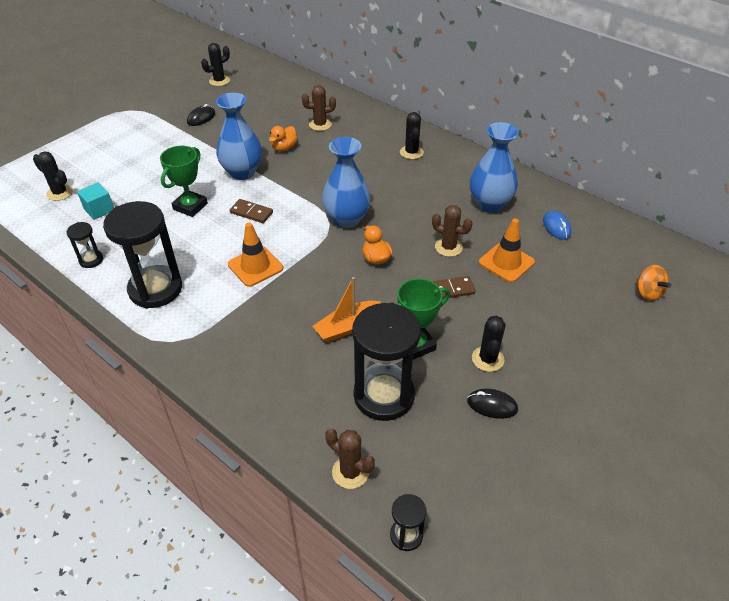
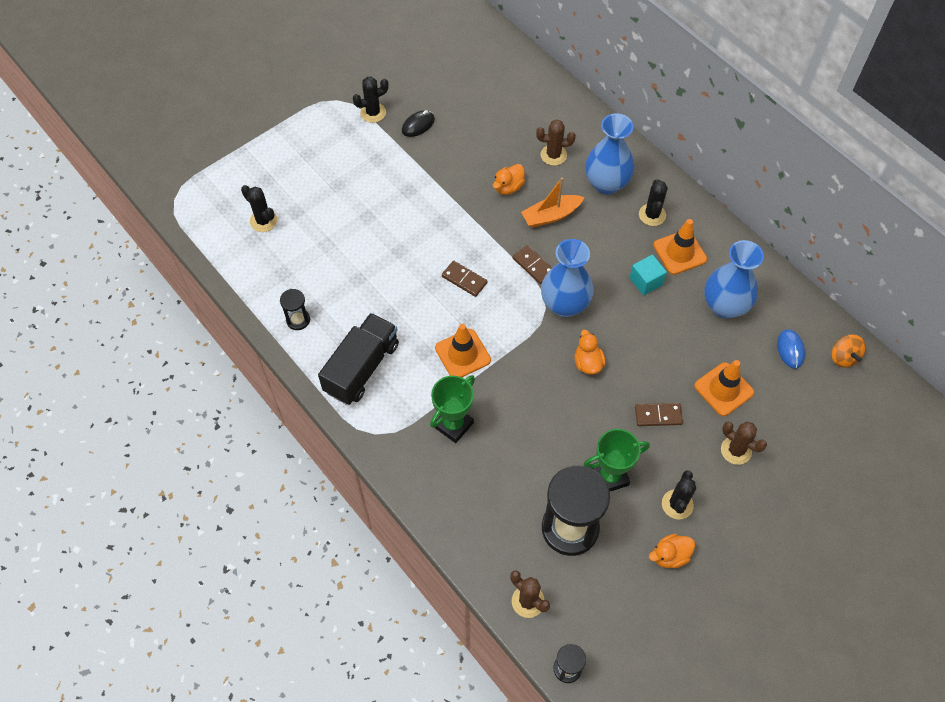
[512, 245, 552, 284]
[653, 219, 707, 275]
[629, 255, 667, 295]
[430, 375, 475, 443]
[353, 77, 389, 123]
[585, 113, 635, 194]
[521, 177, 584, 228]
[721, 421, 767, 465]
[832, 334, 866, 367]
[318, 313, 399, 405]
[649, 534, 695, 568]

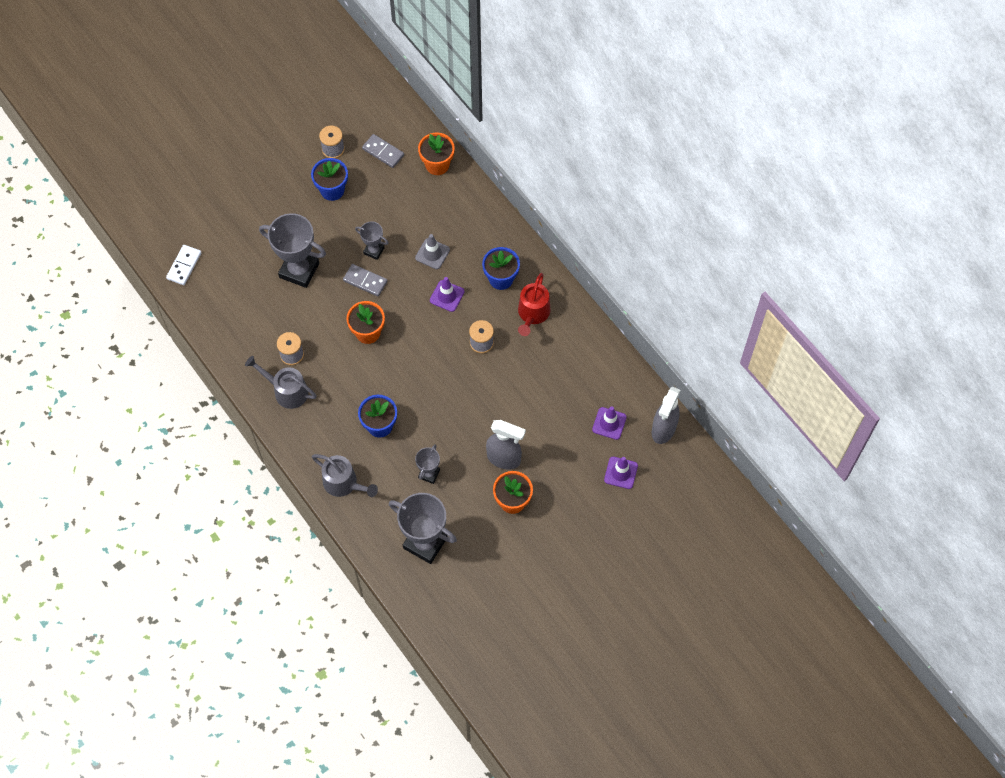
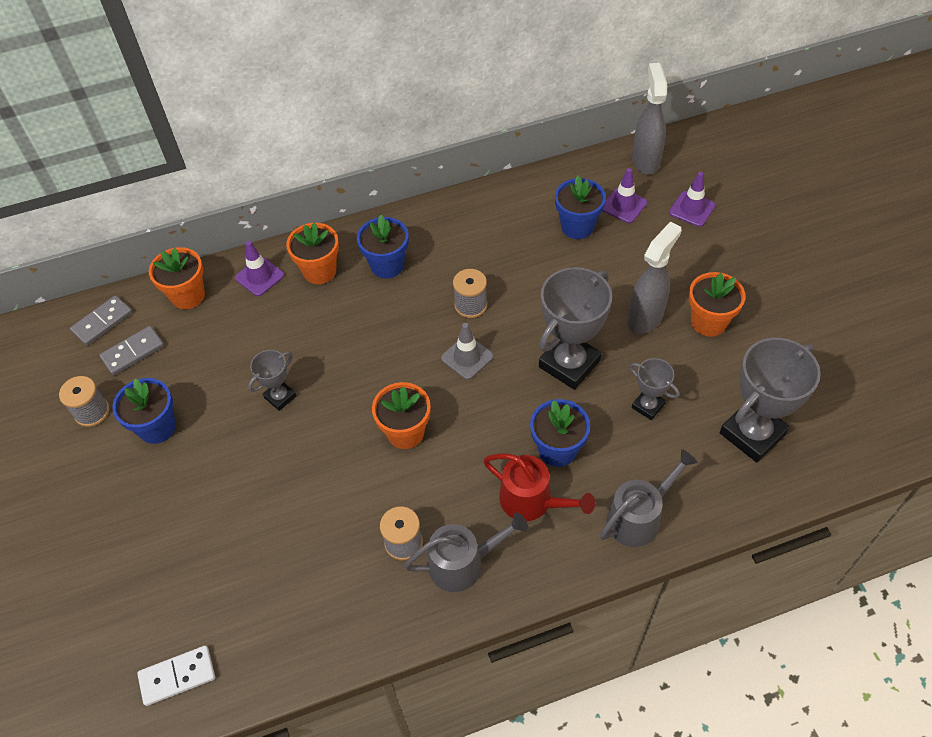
[286, 223, 339, 284]
[555, 176, 606, 239]
[539, 267, 612, 390]
[70, 295, 133, 346]
[441, 323, 494, 380]
[235, 241, 284, 296]
[483, 453, 595, 521]
[137, 646, 215, 706]
[404, 512, 528, 592]
[632, 63, 667, 175]

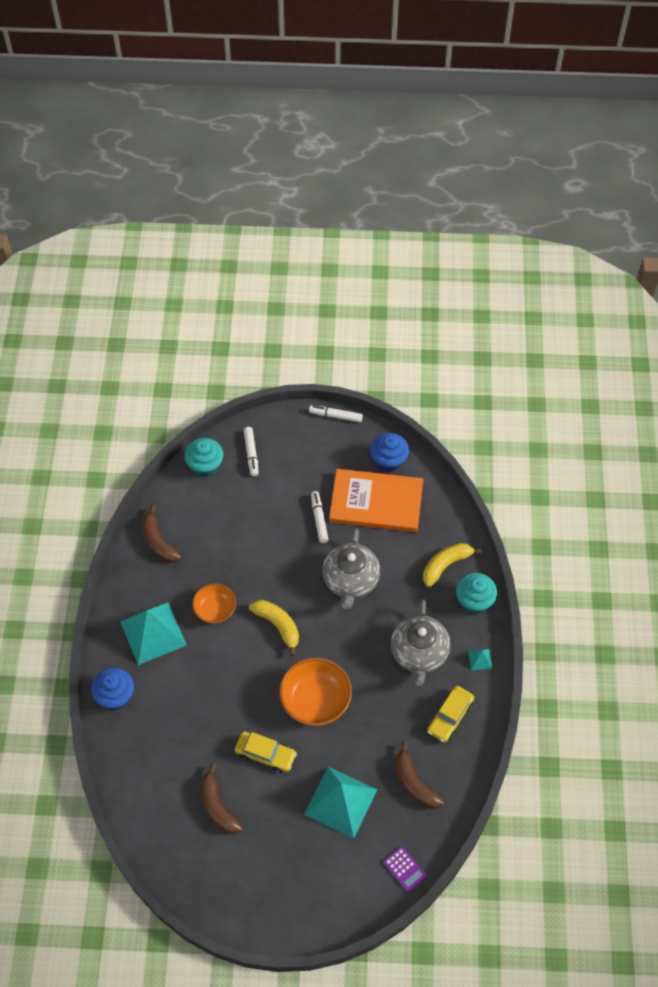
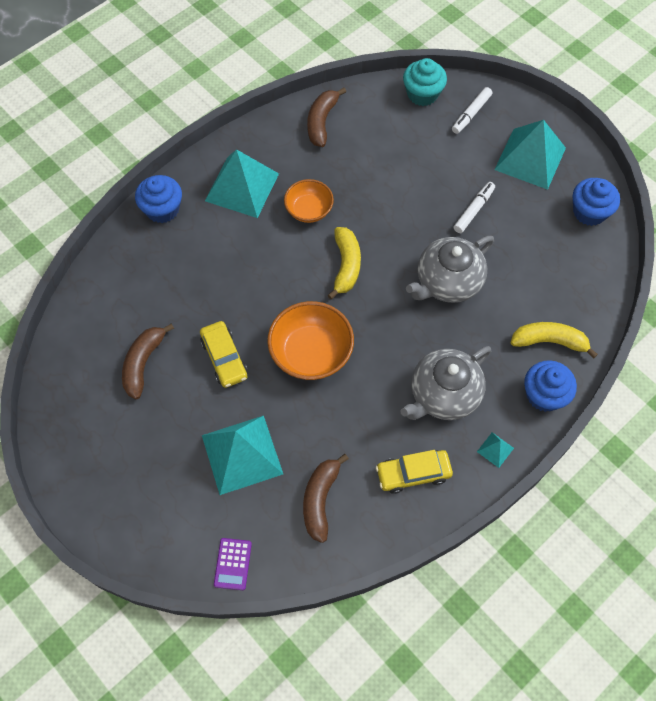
[309, 405, 363, 422] (first image)
[329, 469, 423, 532] (first image)
[494, 120, 566, 190]
[524, 360, 577, 412]

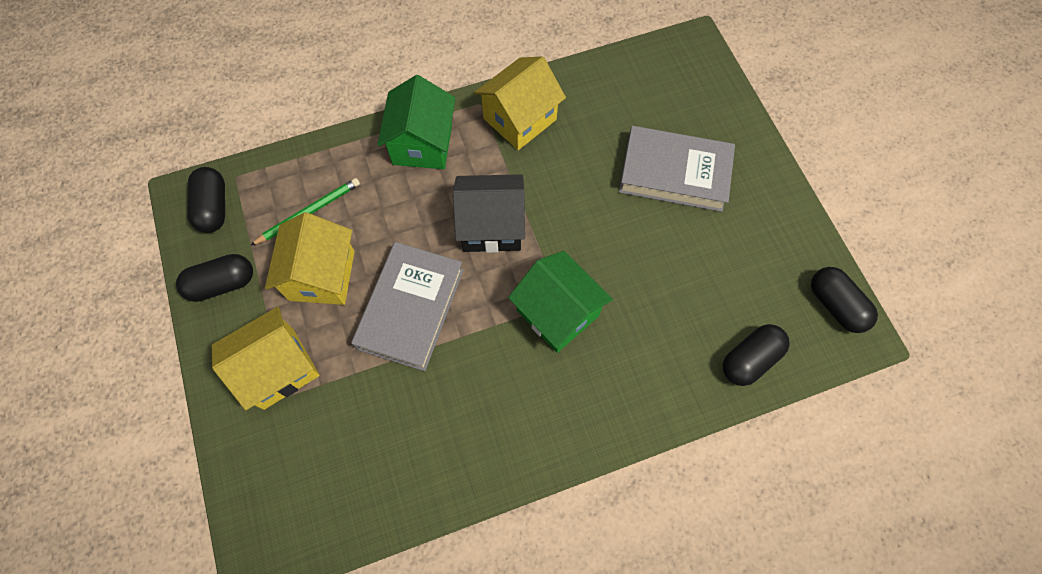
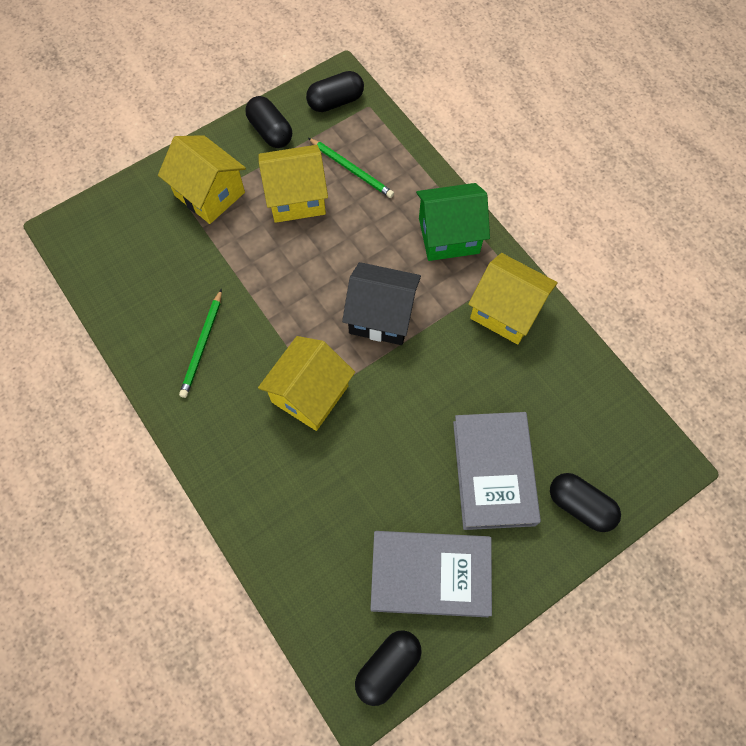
[179, 289, 222, 398]
[370, 531, 492, 617]
[550, 473, 621, 532]
[258, 336, 355, 431]
[342, 262, 421, 345]

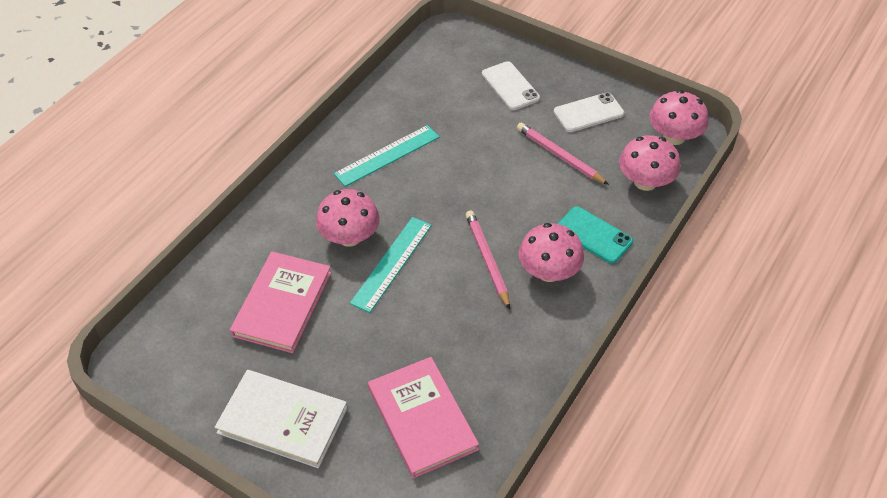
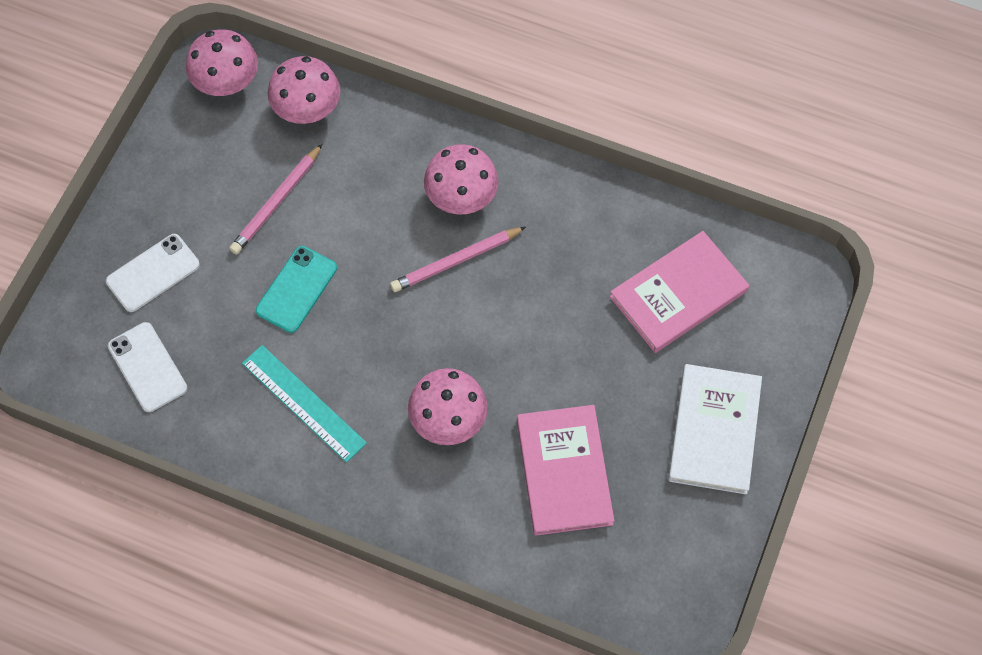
[350, 217, 432, 313] (first image)
[108, 322, 188, 412]
[256, 246, 337, 333]
[517, 405, 615, 536]

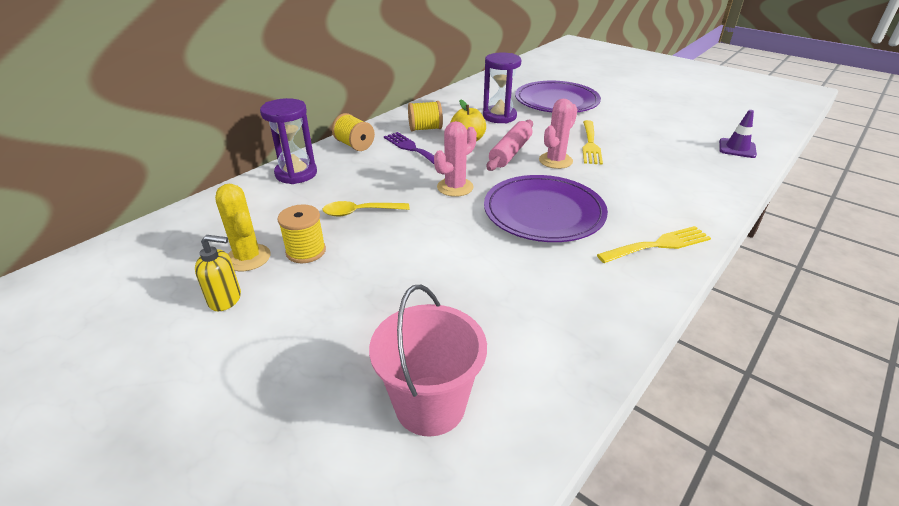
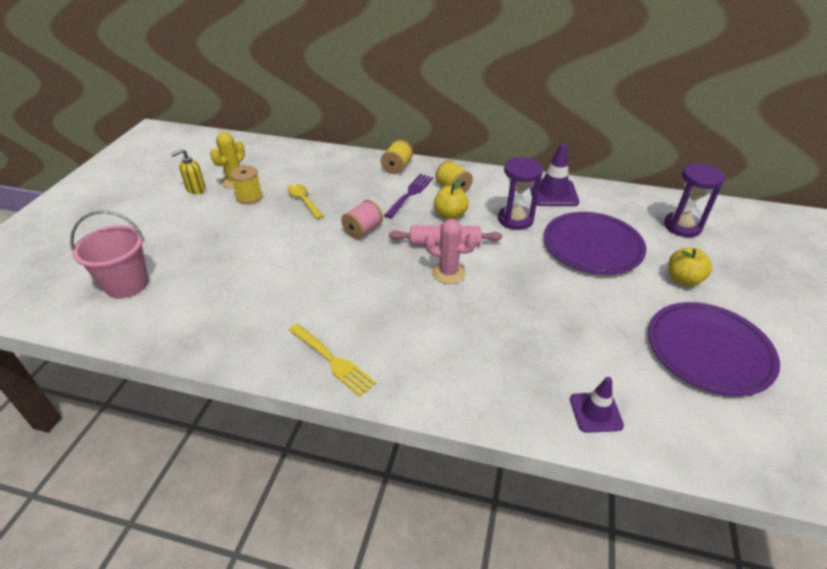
[582, 120, 603, 165] (first image)
[530, 143, 579, 206]
[668, 248, 712, 286]
[664, 163, 725, 237]
[648, 302, 780, 396]
[341, 200, 383, 239]
[171, 148, 206, 194]

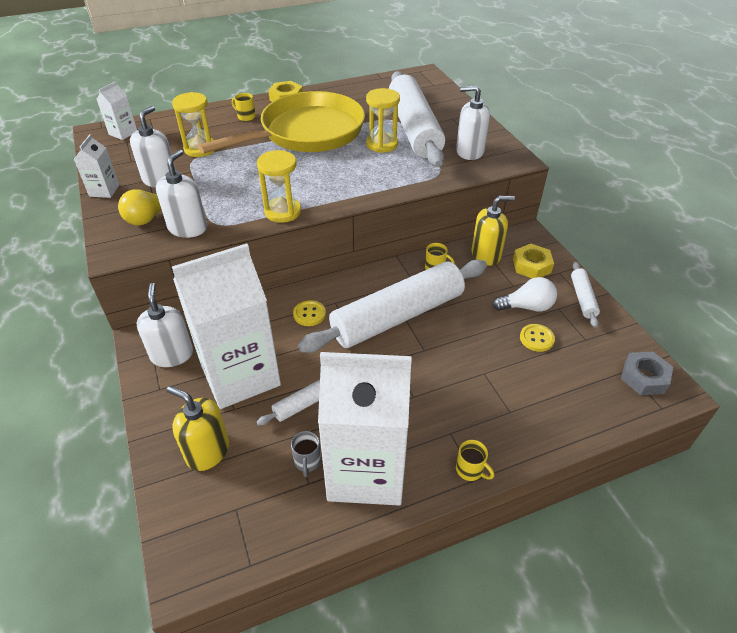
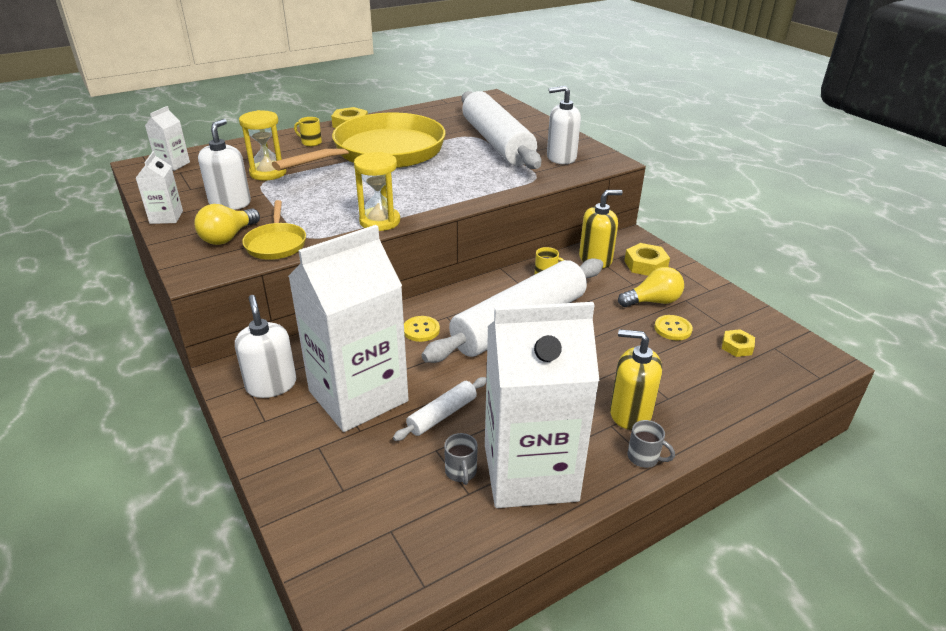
[366, 88, 400, 153] (first image)
[571, 262, 600, 327] (first image)
[621, 351, 673, 395] (first image)
[722, 329, 755, 357]
[610, 329, 662, 430]
[242, 200, 306, 260]
[627, 420, 675, 468]
[618, 267, 684, 307]

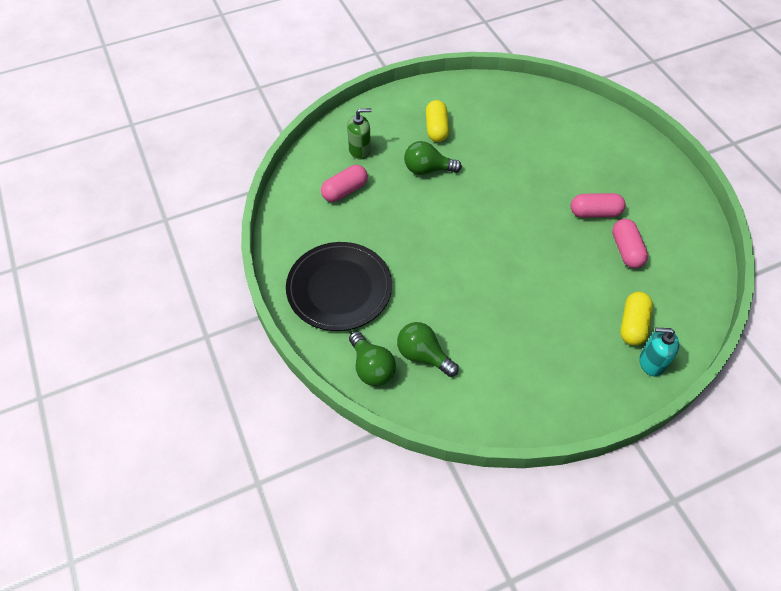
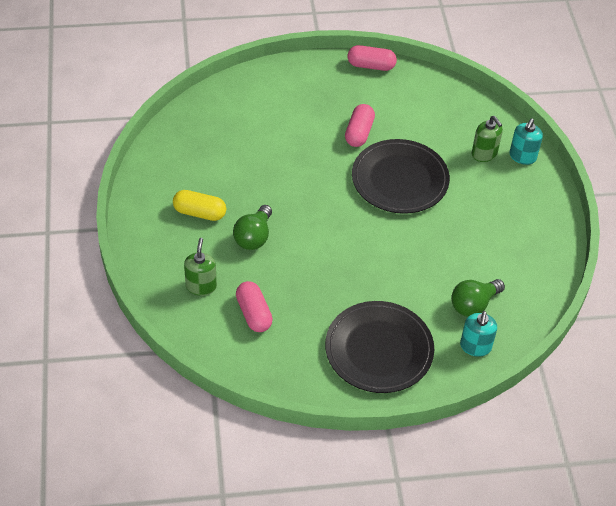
[352, 139, 450, 214]
[348, 45, 397, 71]
[460, 311, 497, 357]
[472, 116, 503, 162]

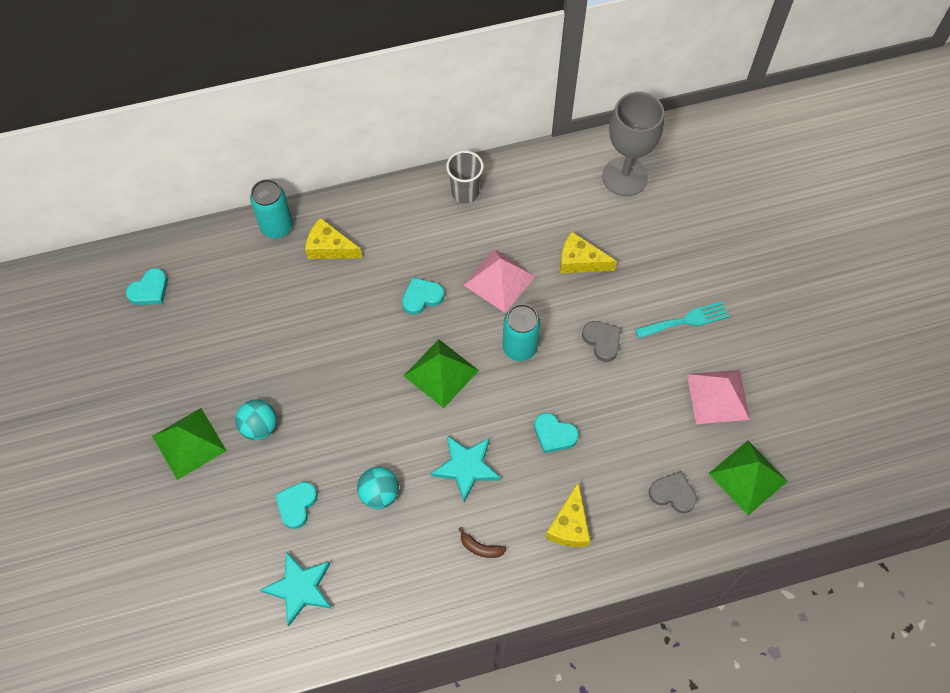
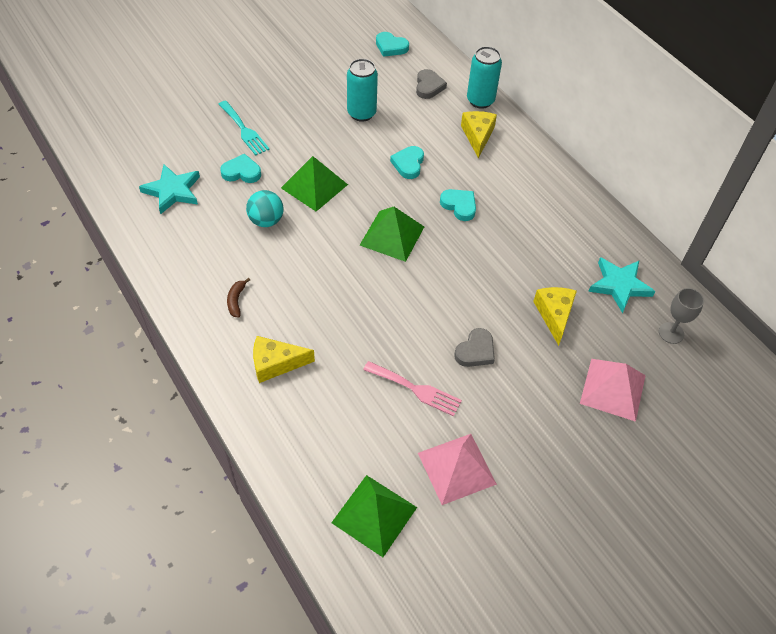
[235, 399, 277, 440] (first image)
[446, 151, 484, 203] (first image)
[363, 361, 462, 416]
[281, 156, 348, 212]
[588, 257, 655, 313]
[580, 359, 646, 422]
[347, 59, 378, 122]
[390, 146, 424, 179]
[218, 101, 270, 156]
[416, 69, 447, 99]
[659, 288, 704, 344]

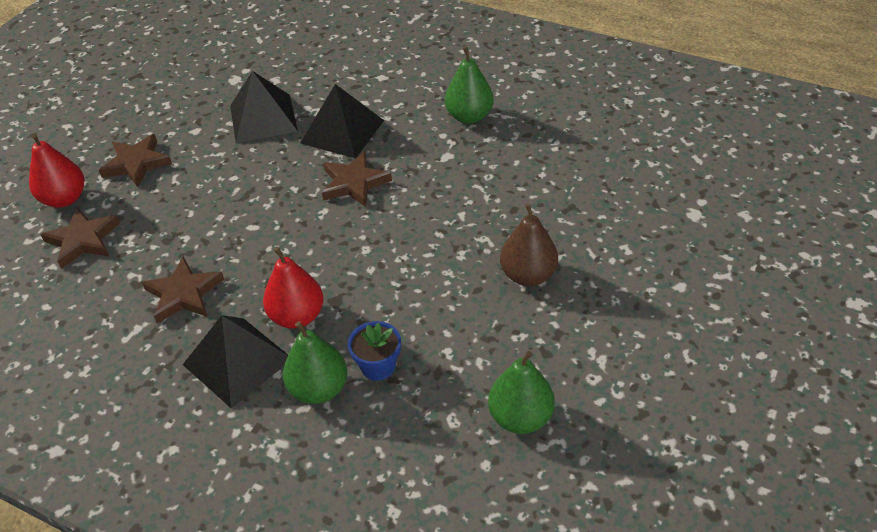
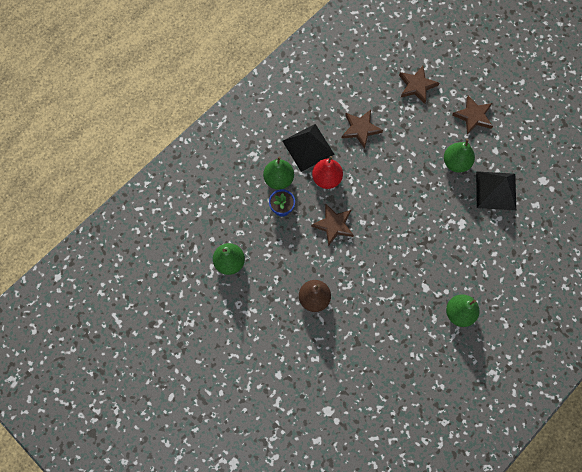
[29, 133, 84, 208] (first image)
[300, 84, 384, 159] (first image)
[444, 139, 475, 173]
[311, 204, 354, 246]

